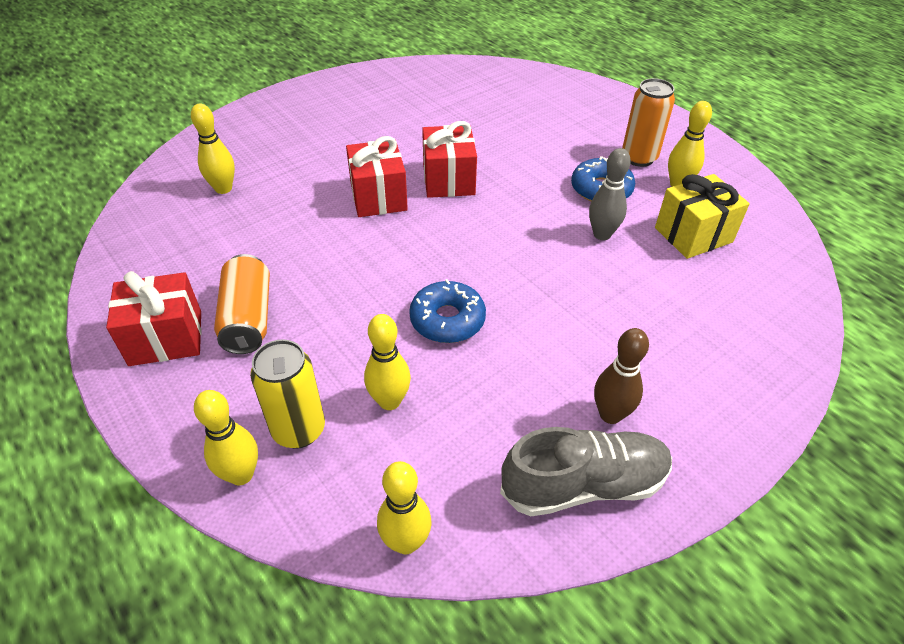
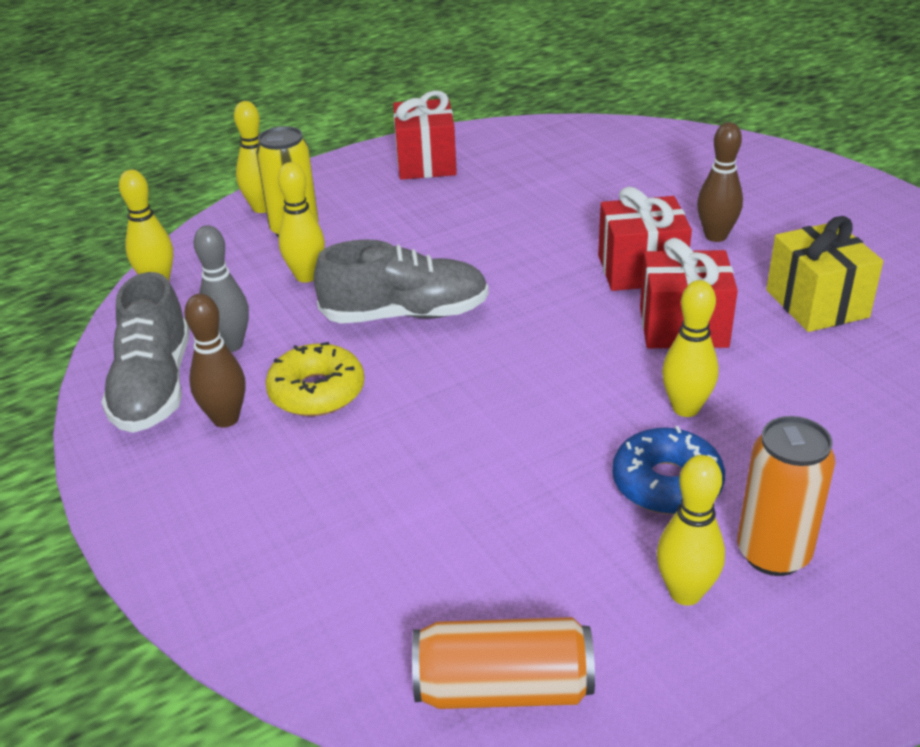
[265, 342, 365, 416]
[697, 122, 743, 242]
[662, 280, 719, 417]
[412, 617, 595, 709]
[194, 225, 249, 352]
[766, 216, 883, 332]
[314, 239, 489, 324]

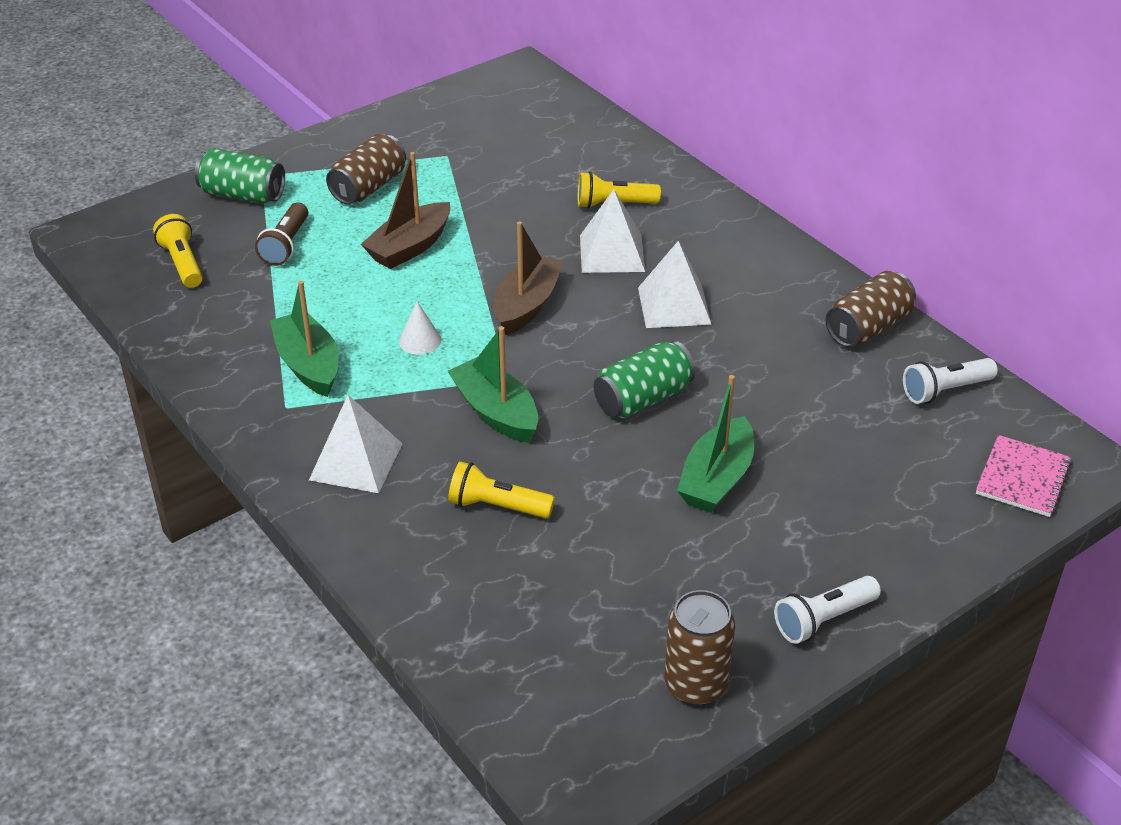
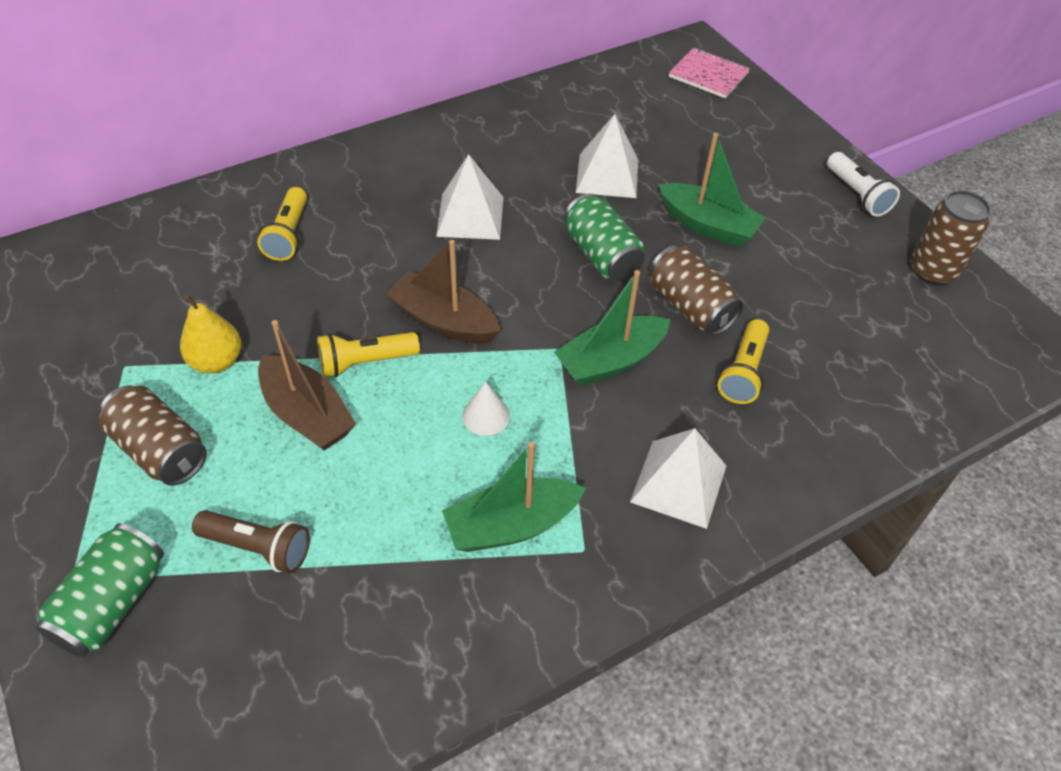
[903, 358, 998, 404] (first image)
[180, 294, 241, 373]
[317, 332, 420, 377]
[576, 114, 638, 198]
[649, 245, 744, 336]

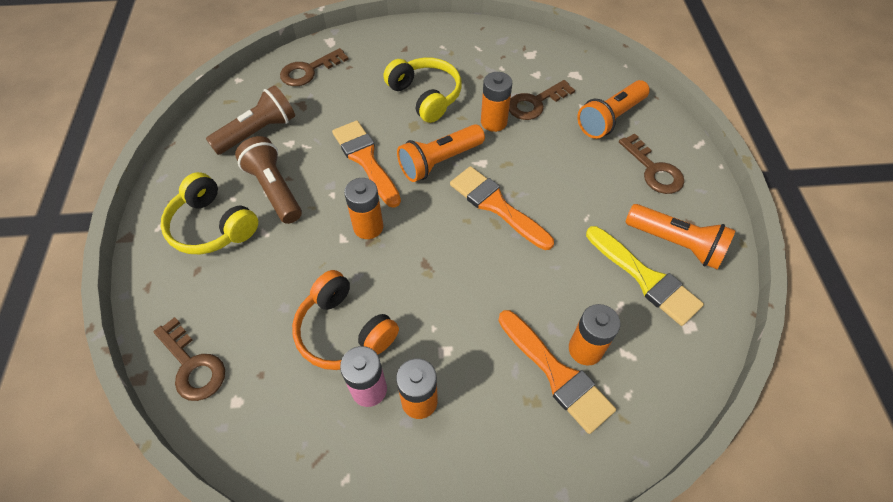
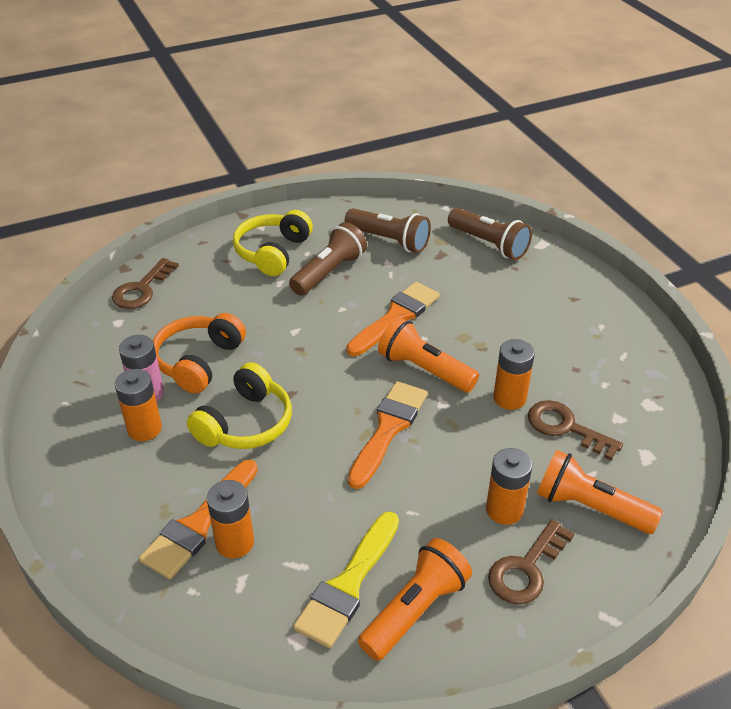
[486, 448, 532, 525]
[187, 362, 292, 449]
[448, 208, 532, 260]
[358, 538, 472, 661]

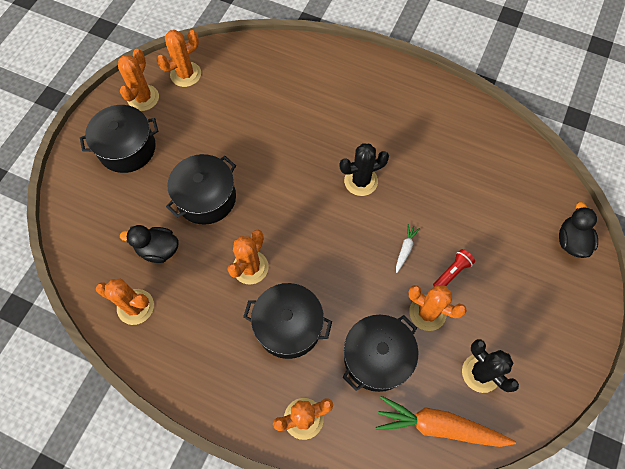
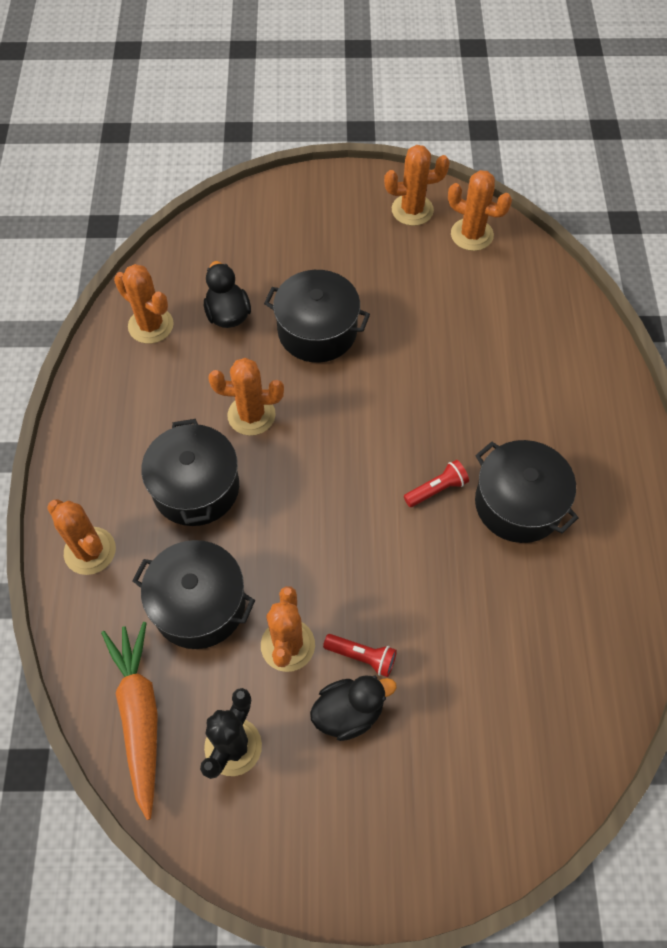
[396, 224, 420, 273] (first image)
[475, 440, 579, 543]
[310, 675, 397, 741]
[404, 460, 469, 507]
[114, 264, 174, 344]

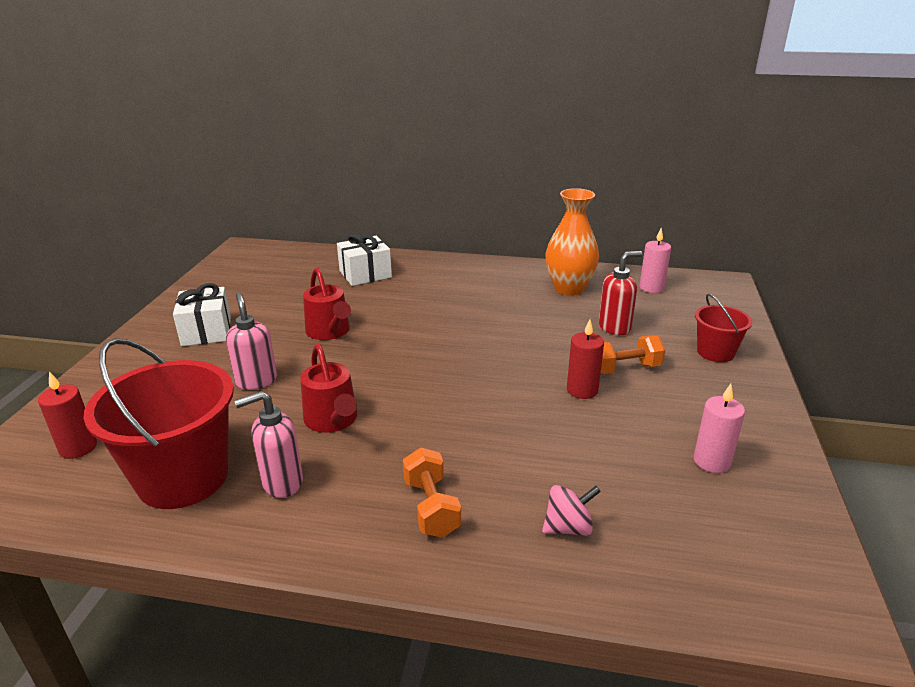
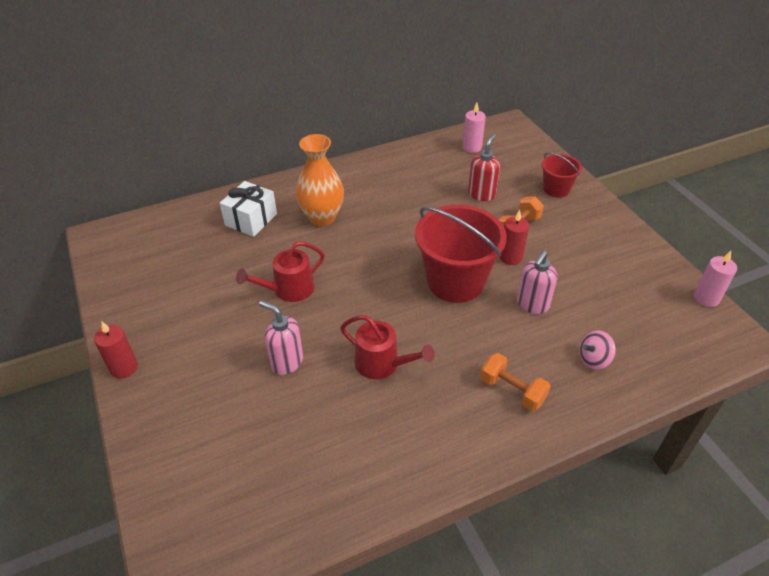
[173, 283, 231, 346] (first image)
[94, 322, 138, 378]
[415, 205, 507, 303]
[517, 251, 557, 314]
[296, 134, 344, 226]
[694, 251, 737, 307]
[236, 241, 325, 302]
[579, 331, 616, 370]

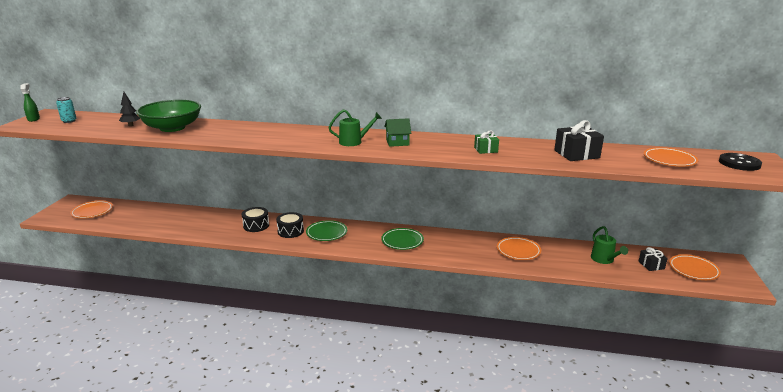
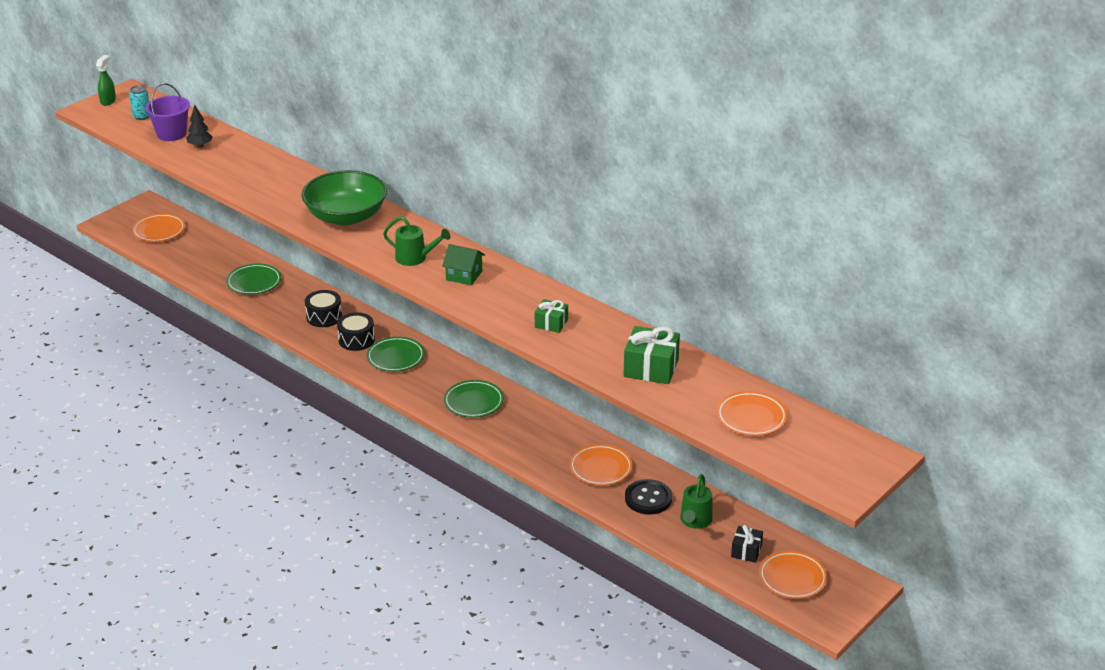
[145, 83, 190, 141]
[226, 264, 281, 295]
[301, 170, 387, 225]
[625, 479, 672, 515]
[623, 326, 680, 384]

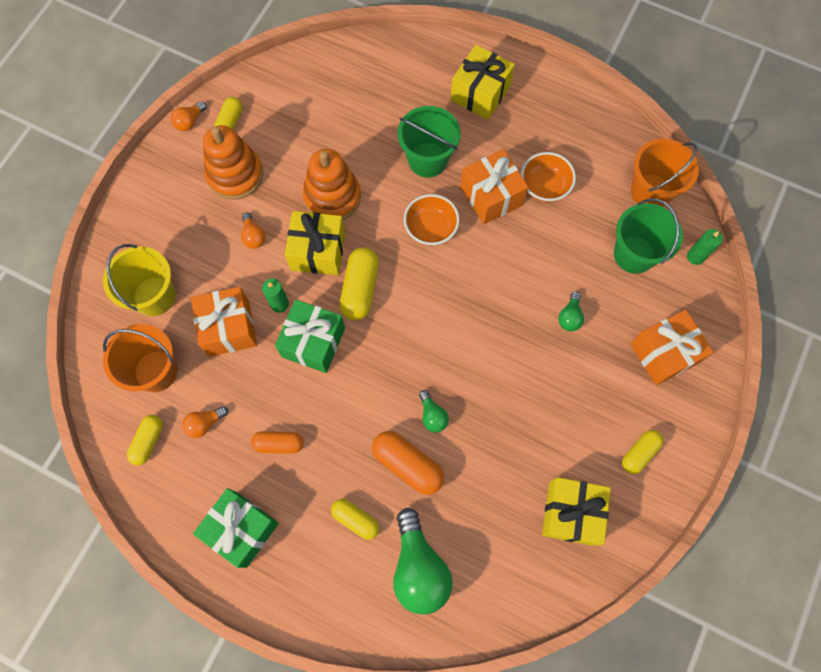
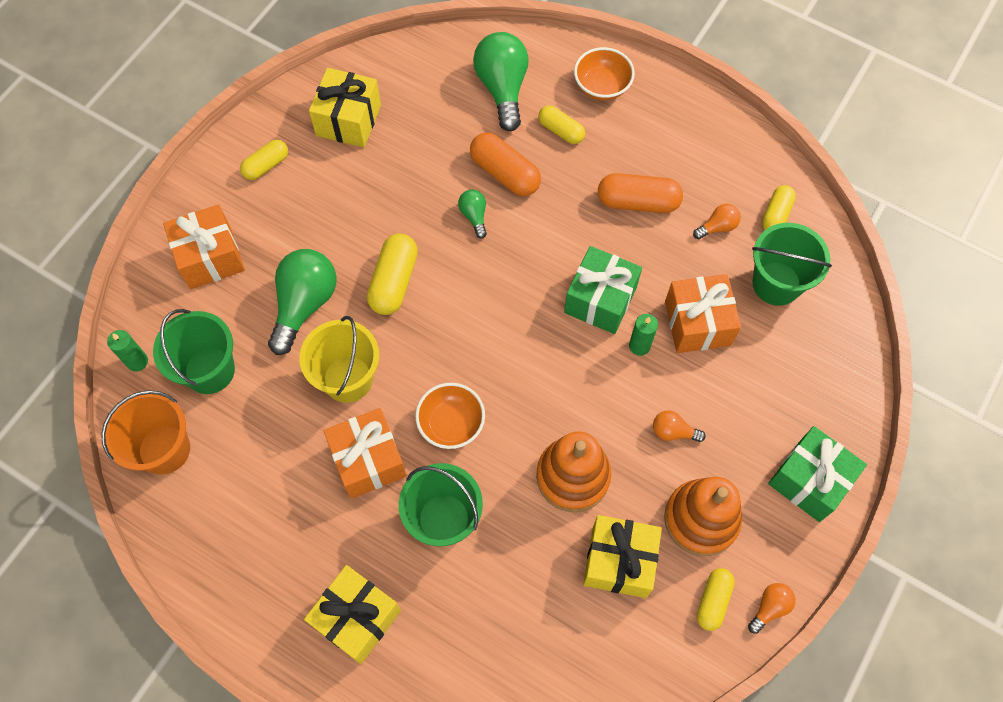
[299, 316, 379, 403]
[768, 426, 867, 522]
[583, 515, 662, 598]
[367, 233, 418, 315]
[574, 47, 635, 101]
[752, 223, 832, 306]
[653, 410, 706, 442]
[598, 173, 683, 213]
[268, 249, 337, 355]

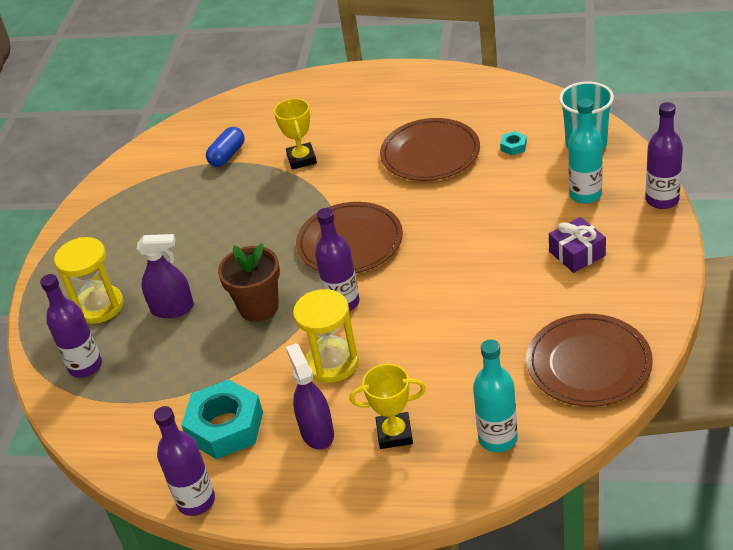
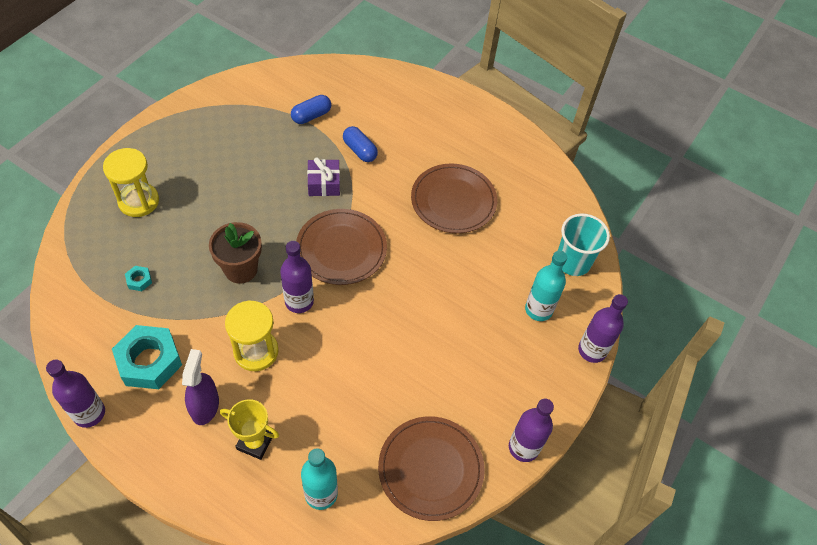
[137, 234, 194, 318] (first image)
[509, 399, 554, 462]
[125, 266, 152, 291]
[307, 157, 340, 196]
[343, 126, 378, 162]

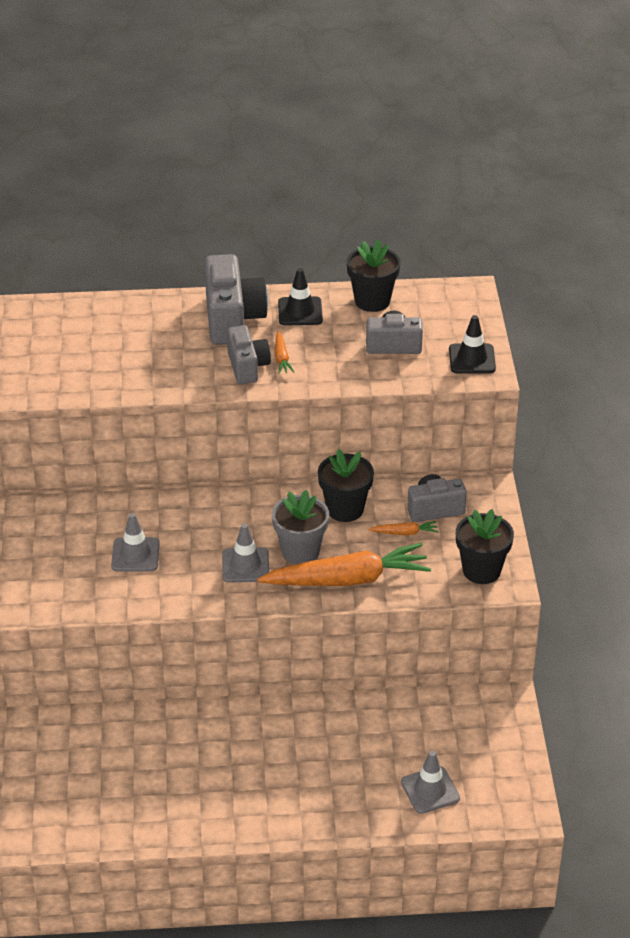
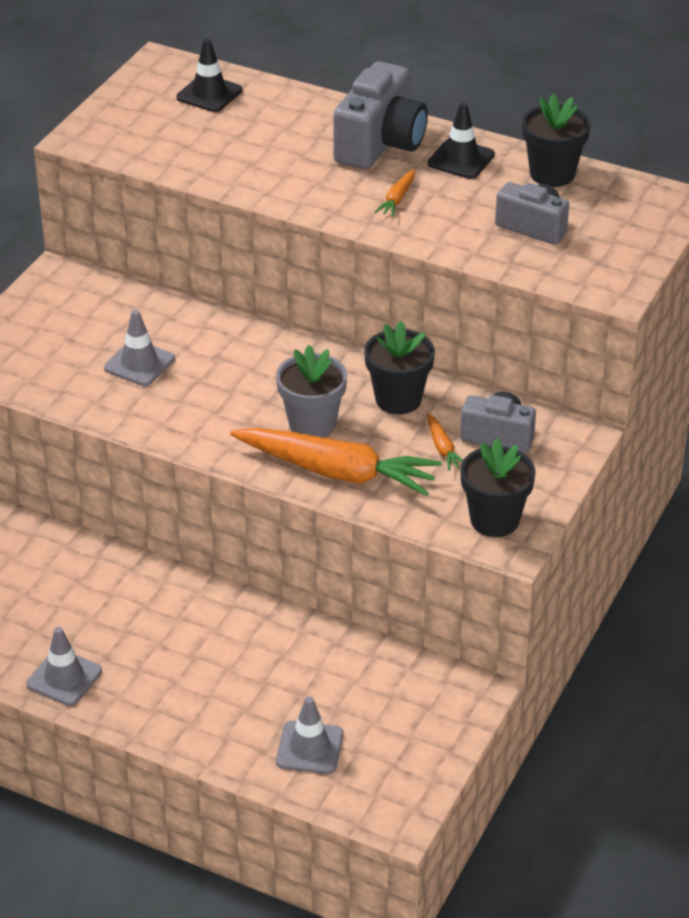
[227, 325, 271, 384] (first image)
[26, 627, 102, 706]
[176, 39, 242, 112]
[427, 413, 463, 471]

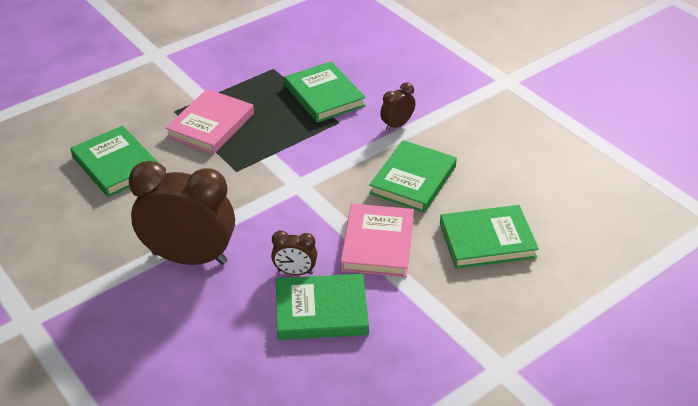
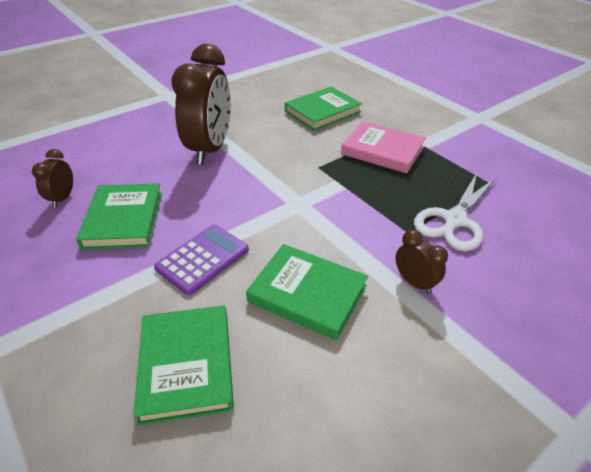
[32, 149, 73, 208]
[414, 173, 496, 251]
[154, 225, 249, 295]

